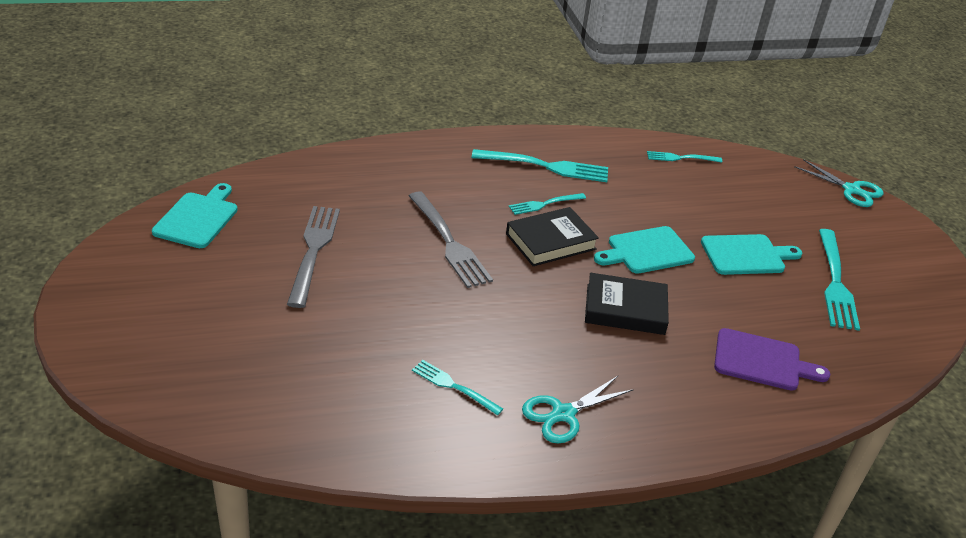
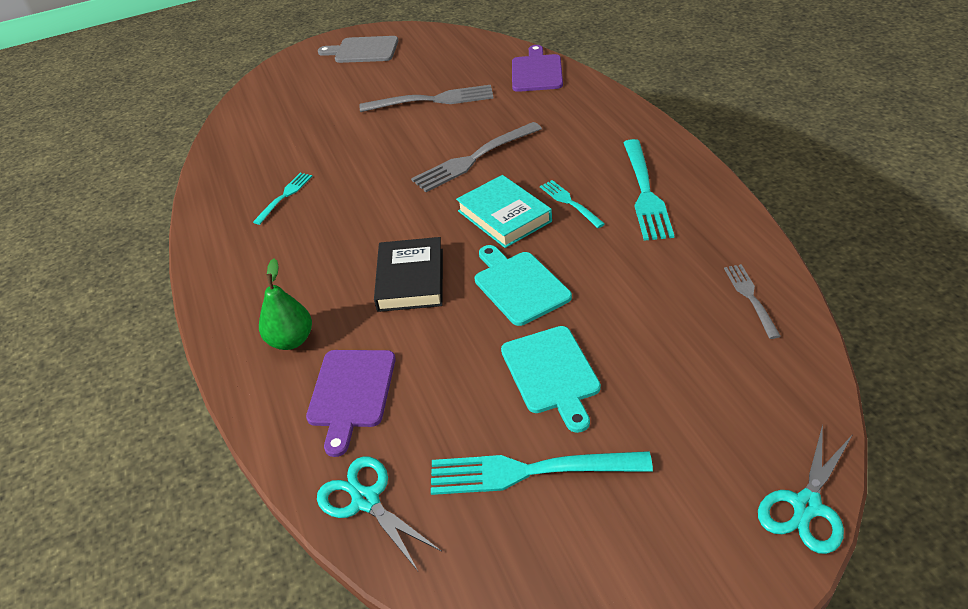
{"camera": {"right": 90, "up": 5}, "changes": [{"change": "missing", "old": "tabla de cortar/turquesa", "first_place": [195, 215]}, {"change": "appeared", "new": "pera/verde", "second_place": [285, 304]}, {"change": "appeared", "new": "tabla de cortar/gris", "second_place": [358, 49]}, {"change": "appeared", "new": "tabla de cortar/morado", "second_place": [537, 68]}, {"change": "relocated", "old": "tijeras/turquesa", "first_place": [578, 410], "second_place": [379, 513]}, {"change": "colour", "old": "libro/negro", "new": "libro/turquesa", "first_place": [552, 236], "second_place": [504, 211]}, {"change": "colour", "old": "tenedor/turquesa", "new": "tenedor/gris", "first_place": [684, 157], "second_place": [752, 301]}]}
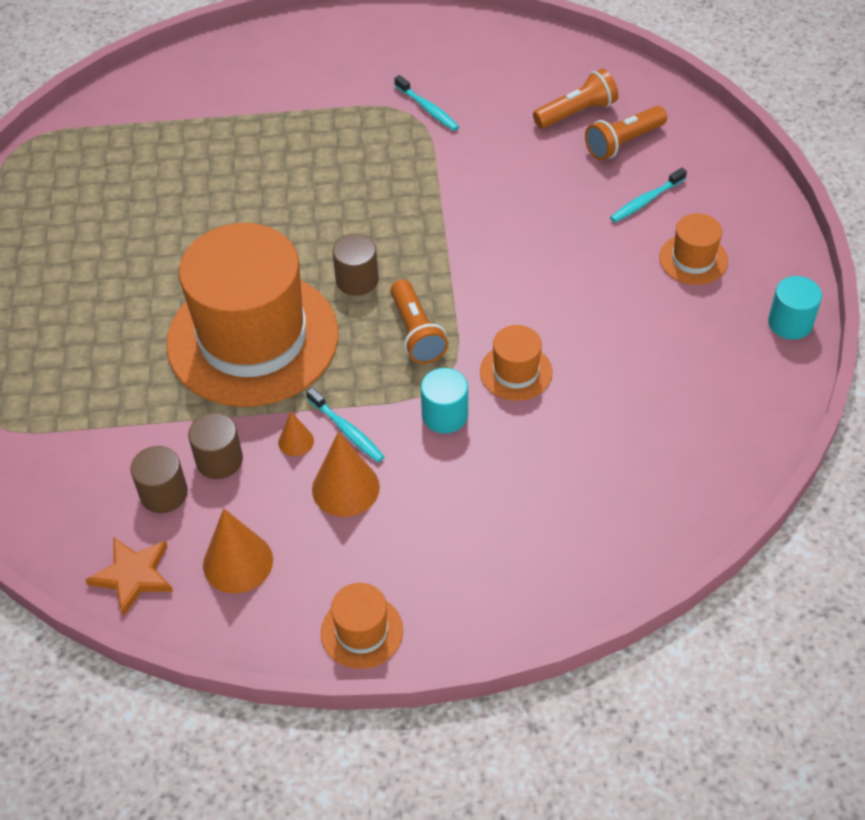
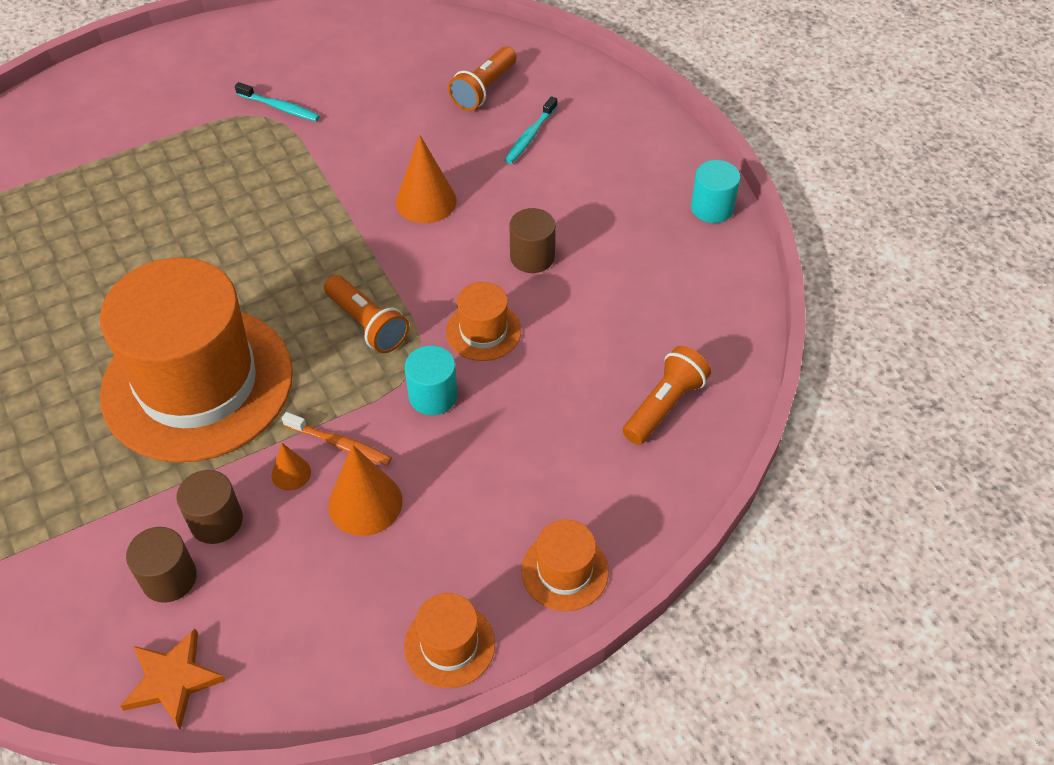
{"camera": {"right": -25, "up": 0}, "changes": [{"change": "relocated", "old": "cono/naranja", "first_place": [238, 550], "second_place": [426, 179]}, {"change": "relocated", "old": "cilindro/marrón", "first_place": [355, 265], "second_place": [532, 240]}, {"change": "relocated", "old": "lámpara de mano/naranja", "first_place": [575, 98], "second_place": [667, 395]}, {"change": "relocated", "old": "sombrero/naranja", "first_place": [693, 249], "second_place": [565, 565]}, {"change": "colour", "old": "cepillo de dientes/turquesa", "new": "cepillo de dientes/naranja", "first_place": [345, 425], "second_place": [337, 439]}]}
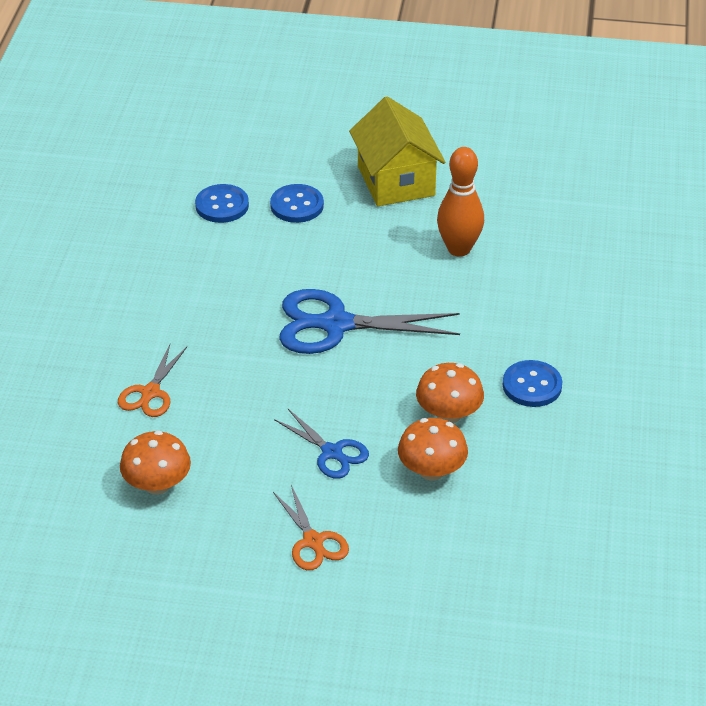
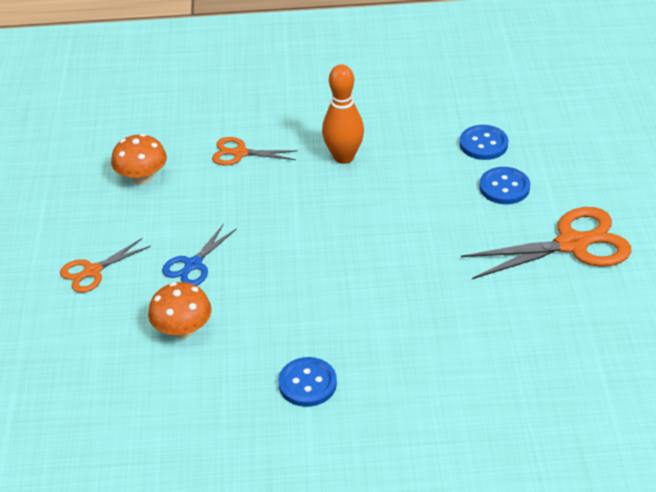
{"camera": {"right": 80, "up": 0}, "changes": [{"change": "missing", "old": "tijeras/azul", "first_place": [369, 321]}, {"change": "missing", "old": "seta/naranja", "first_place": [450, 393]}, {"change": "relocated", "old": "bolo/naranja", "first_place": [460, 202], "second_place": [343, 114]}, {"change": "exchanged", "old": "casa/amarillo", "new": "tijeras/naranja", "first_place": [397, 151], "second_place": [546, 243]}]}
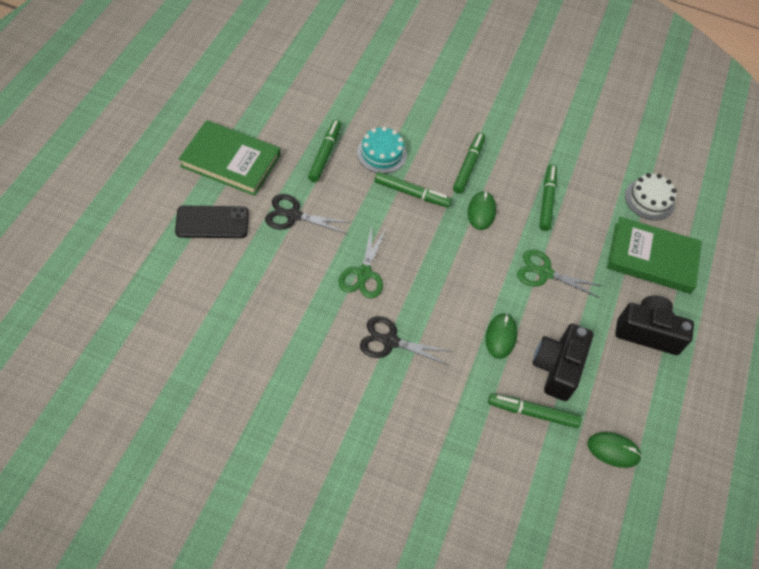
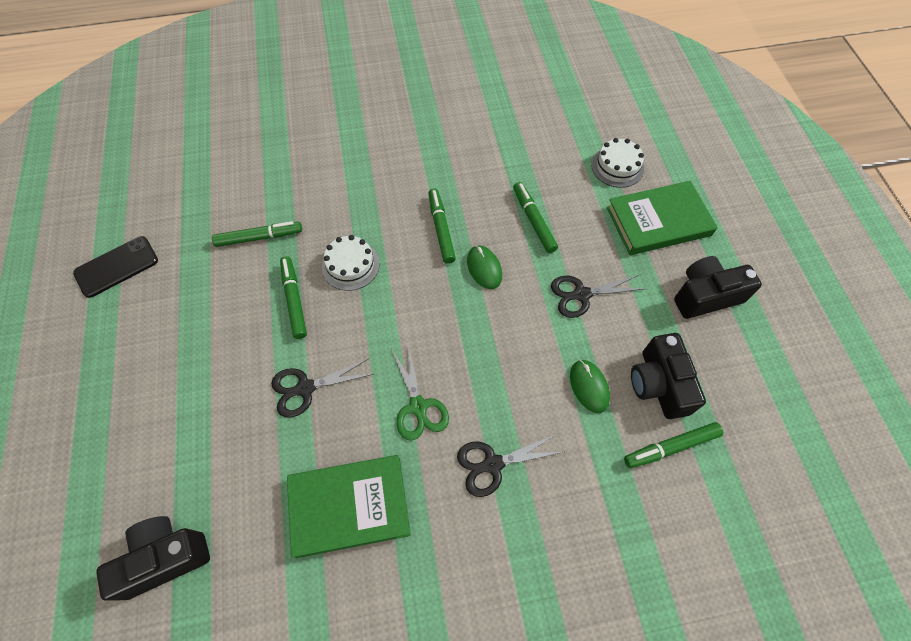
{"camera": {"right": -25, "up": 5}, "changes": [{"change": "missing", "old": "ratón/verde", "first_place": [614, 450]}, {"change": "appeared", "new": "cámara/negro", "second_place": [153, 558]}, {"change": "relocated", "old": "móvil/negro", "first_place": [212, 222], "second_place": [115, 267]}, {"change": "relocated", "old": "libro/verde", "first_place": [229, 158], "second_place": [349, 506]}, {"change": "relocated", "old": "rotulador/verde", "first_place": [413, 190], "second_place": [257, 234]}, {"change": "colour", "old": "tarta/turquesa", "new": "tarta/blanco", "first_place": [382, 150], "second_place": [351, 263]}, {"change": "colour", "old": "tijeras/verde", "new": "tijeras/negro", "first_place": [559, 274], "second_place": [597, 296]}]}
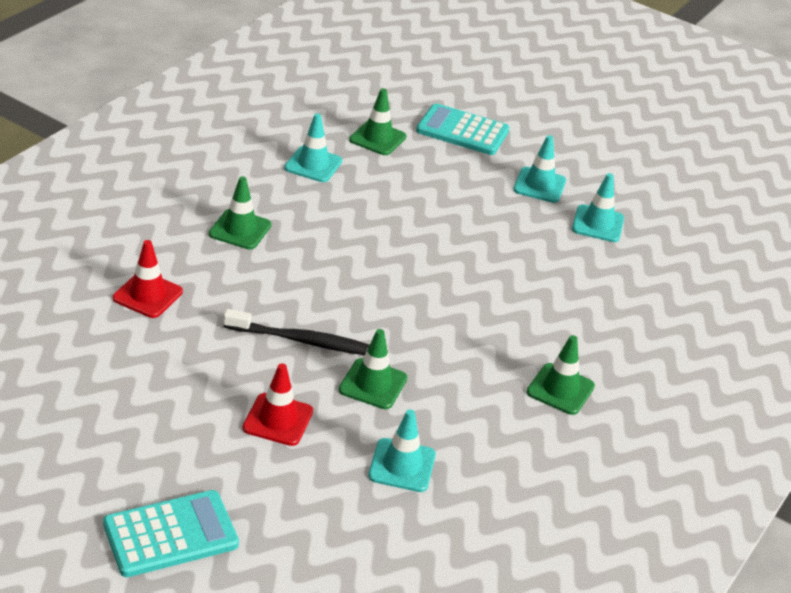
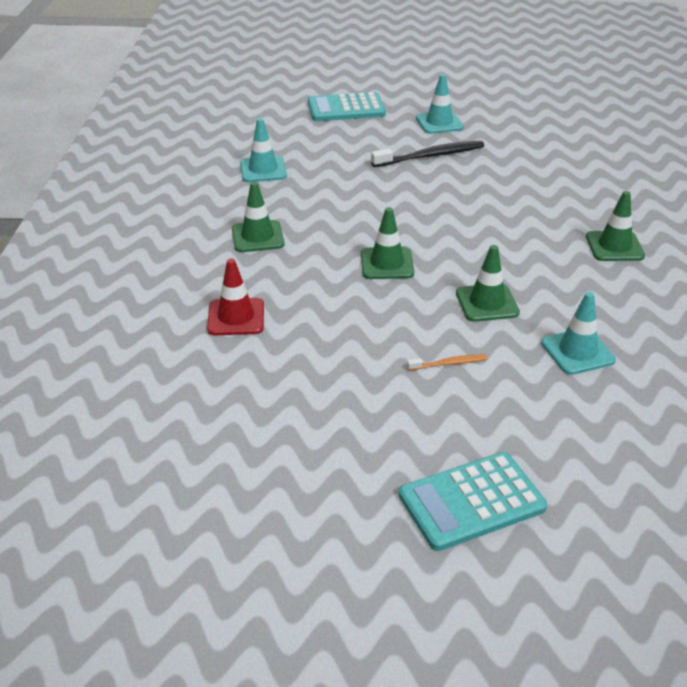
{"camera": {"right": -25, "up": 0}, "changes": [{"change": "missing", "old": "cono de tráfico/turquesa", "first_place": [598, 207]}, {"change": "relocated", "old": "cepillo de dientes/negro", "first_place": [296, 332], "second_place": [427, 154]}, {"change": "relocated", "old": "cono de tráfico/verde", "first_place": [377, 121], "second_place": [387, 243]}, {"change": "exchanged", "old": "cono de tráfico/rojo", "new": "cepillo de dientes/naranja", "first_place": [277, 404], "second_place": [447, 362]}, {"change": "spun", "old": "calculadora/turquesa", "first_place": [171, 533], "second_place": [473, 501], "degrees": -150}]}
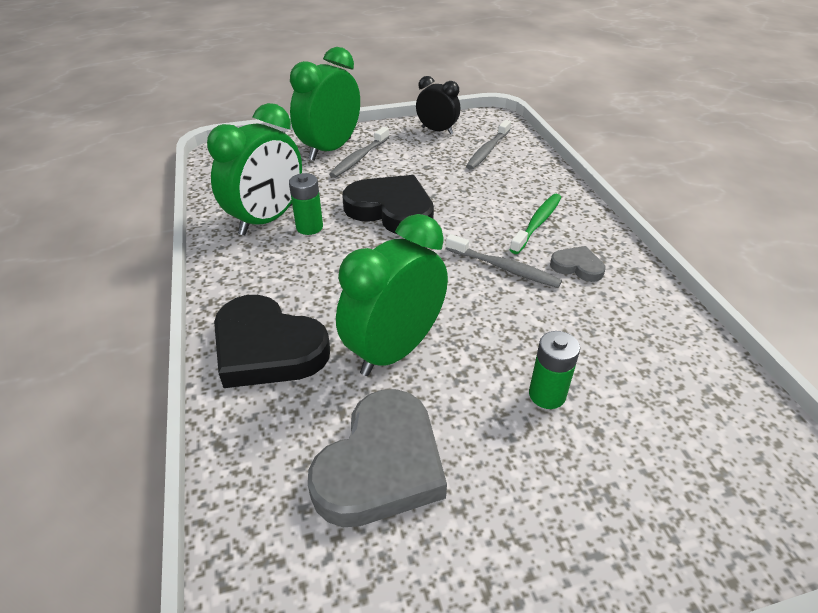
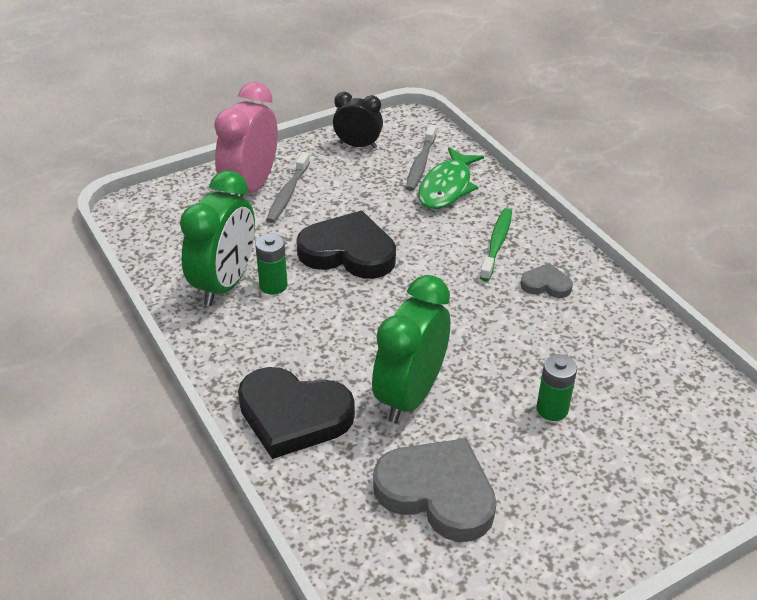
{"camera": {"right": -15, "up": 0}, "changes": [{"change": "missing", "old": "cepillo de dientes/gris", "first_place": [503, 261]}, {"change": "appeared", "new": "pez/verde", "second_place": [451, 178]}, {"change": "colour", "old": "despertador/verde", "new": "despertador/rosa", "first_place": [325, 103], "second_place": [246, 139]}, {"change": "spun", "old": "corazón/gris", "first_place": [377, 458], "second_place": [435, 490], "degrees": -75}]}
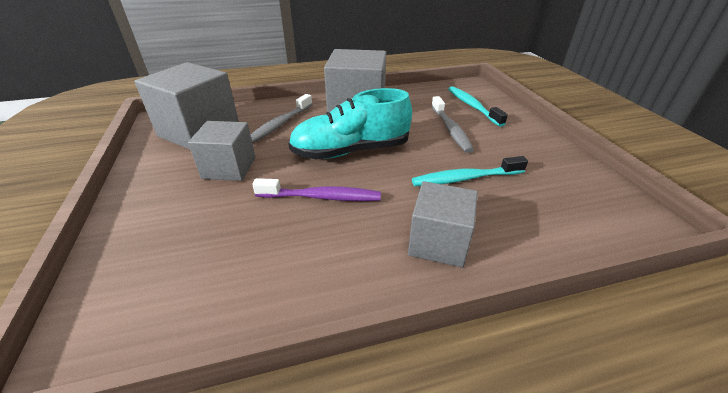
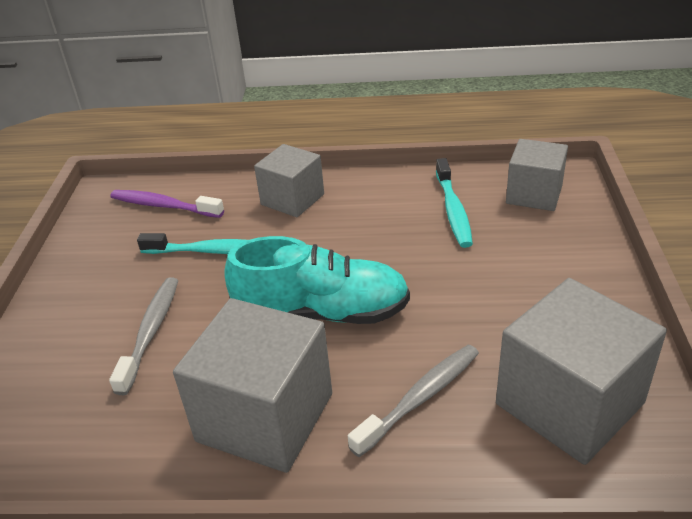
{"camera": {"right": -160, "up": 0}, "changes": [{"change": "relocated", "old": "cubo/gris", "first_place": [222, 151], "second_place": [537, 175]}, {"change": "relocated", "old": "cepillo de dientes/morado", "first_place": [316, 189], "second_place": [167, 204]}, {"change": "relocated", "old": "cepillo de dientes/turquesa", "first_place": [478, 106], "second_place": [454, 203]}]}
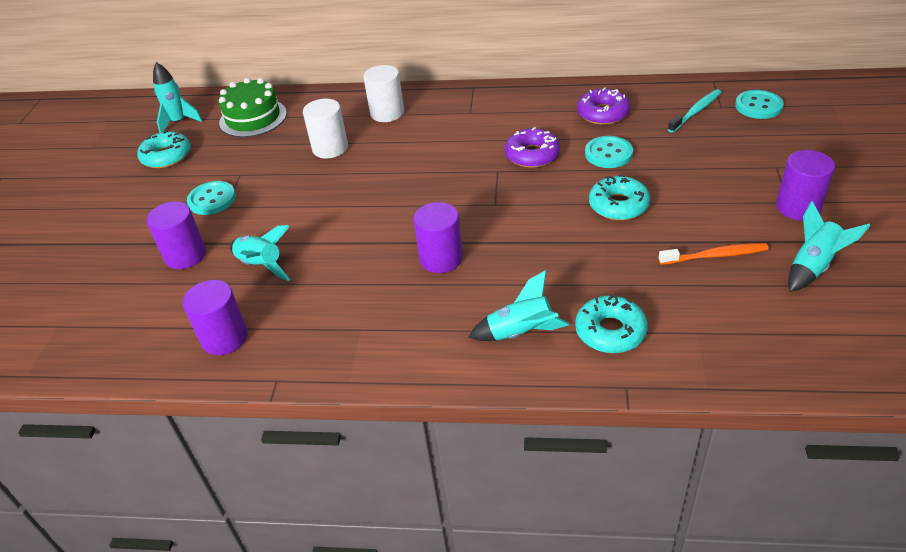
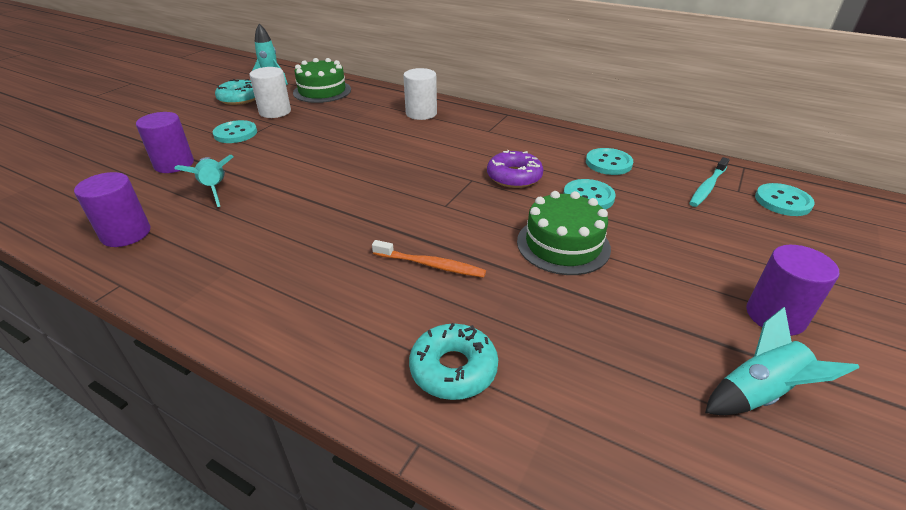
{"camera": {"right": 20, "up": -5}, "changes": [{"change": "missing", "old": "cilindro/morado", "first_place": [438, 237]}, {"change": "missing", "old": "cohete/turquesa", "first_place": [519, 305]}, {"change": "relocated", "old": "cilindro/blanco", "first_place": [325, 128], "second_place": [270, 92]}, {"change": "relocated", "old": "cepillo de dientes/naranja", "first_place": [714, 254], "second_place": [429, 259]}, {"change": "exchanged", "old": "rosquilla/morado", "new": "botón/turquesa", "first_place": [603, 106], "second_place": [609, 161]}, {"change": "exchanged", "old": "rosquilla/turquesa", "new": "tarta/verde", "first_place": [619, 197], "second_place": [564, 233]}, {"change": "spun", "old": "cepillo de dientes/turquesa", "first_place": [694, 111], "second_place": [709, 182], "degrees": 150}]}
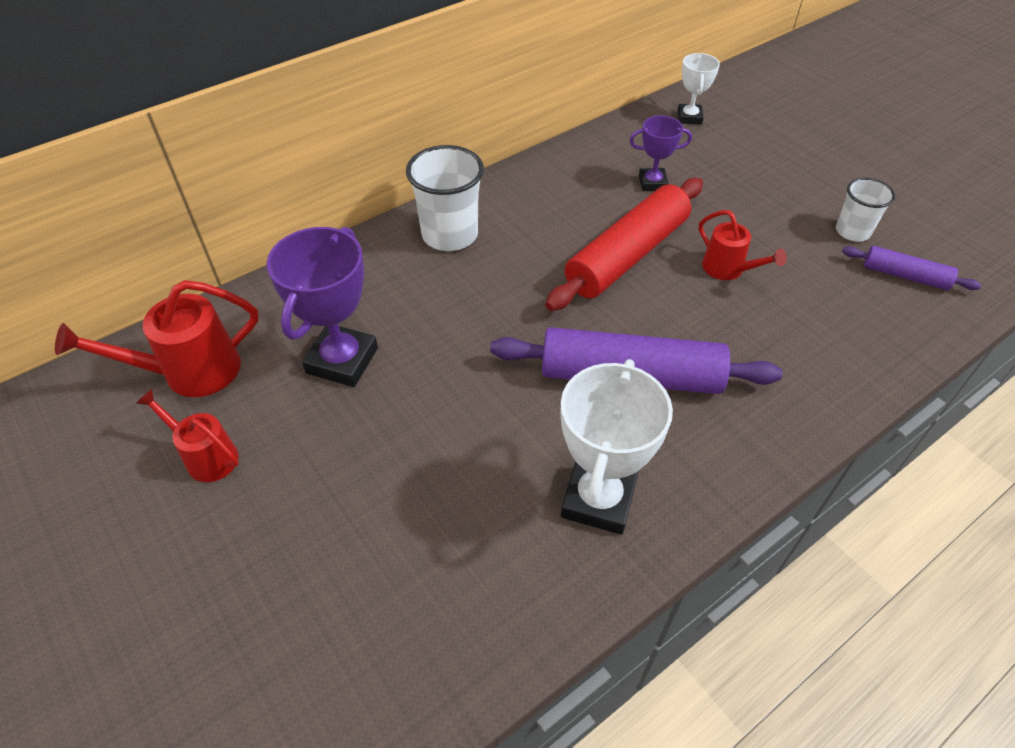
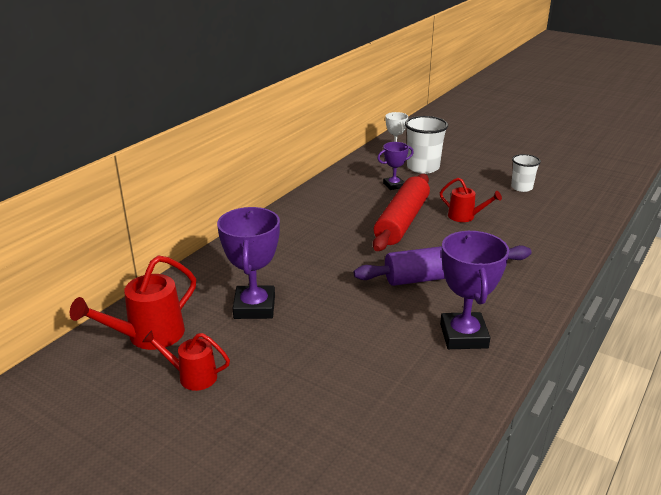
{"camera": {"right": -20, "up": -20}, "changes": [{"change": "missing", "old": "rodillo/morado", "first_place": [911, 268]}, {"change": "relocated", "old": "vaso/blanco", "first_place": [445, 198], "second_place": [426, 145]}, {"change": "colour", "old": "trofeo/blanco", "new": "trofeo/morado", "first_place": [617, 447], "second_place": [474, 290]}]}
